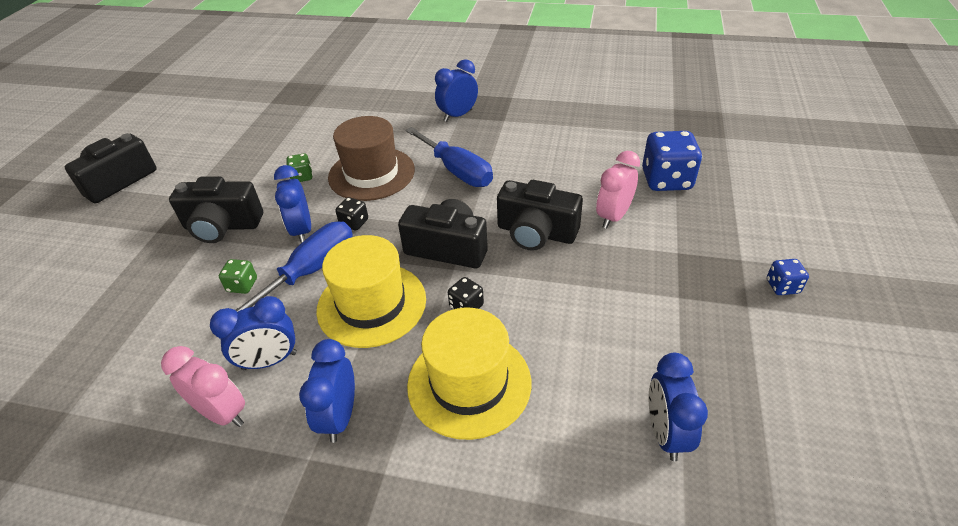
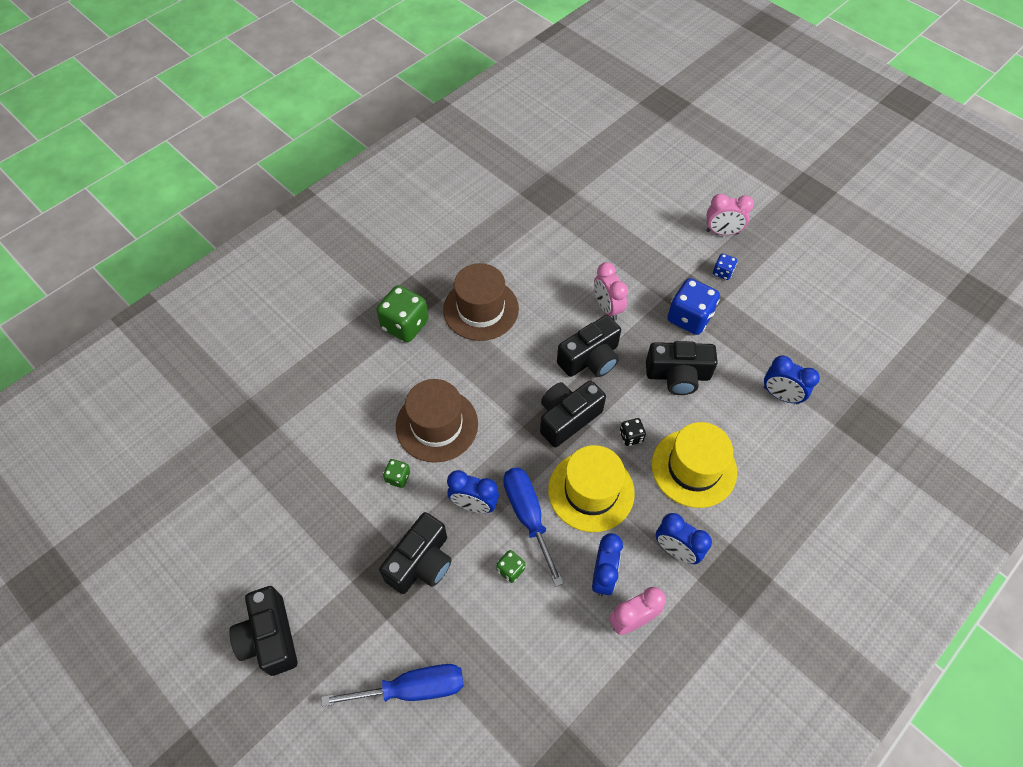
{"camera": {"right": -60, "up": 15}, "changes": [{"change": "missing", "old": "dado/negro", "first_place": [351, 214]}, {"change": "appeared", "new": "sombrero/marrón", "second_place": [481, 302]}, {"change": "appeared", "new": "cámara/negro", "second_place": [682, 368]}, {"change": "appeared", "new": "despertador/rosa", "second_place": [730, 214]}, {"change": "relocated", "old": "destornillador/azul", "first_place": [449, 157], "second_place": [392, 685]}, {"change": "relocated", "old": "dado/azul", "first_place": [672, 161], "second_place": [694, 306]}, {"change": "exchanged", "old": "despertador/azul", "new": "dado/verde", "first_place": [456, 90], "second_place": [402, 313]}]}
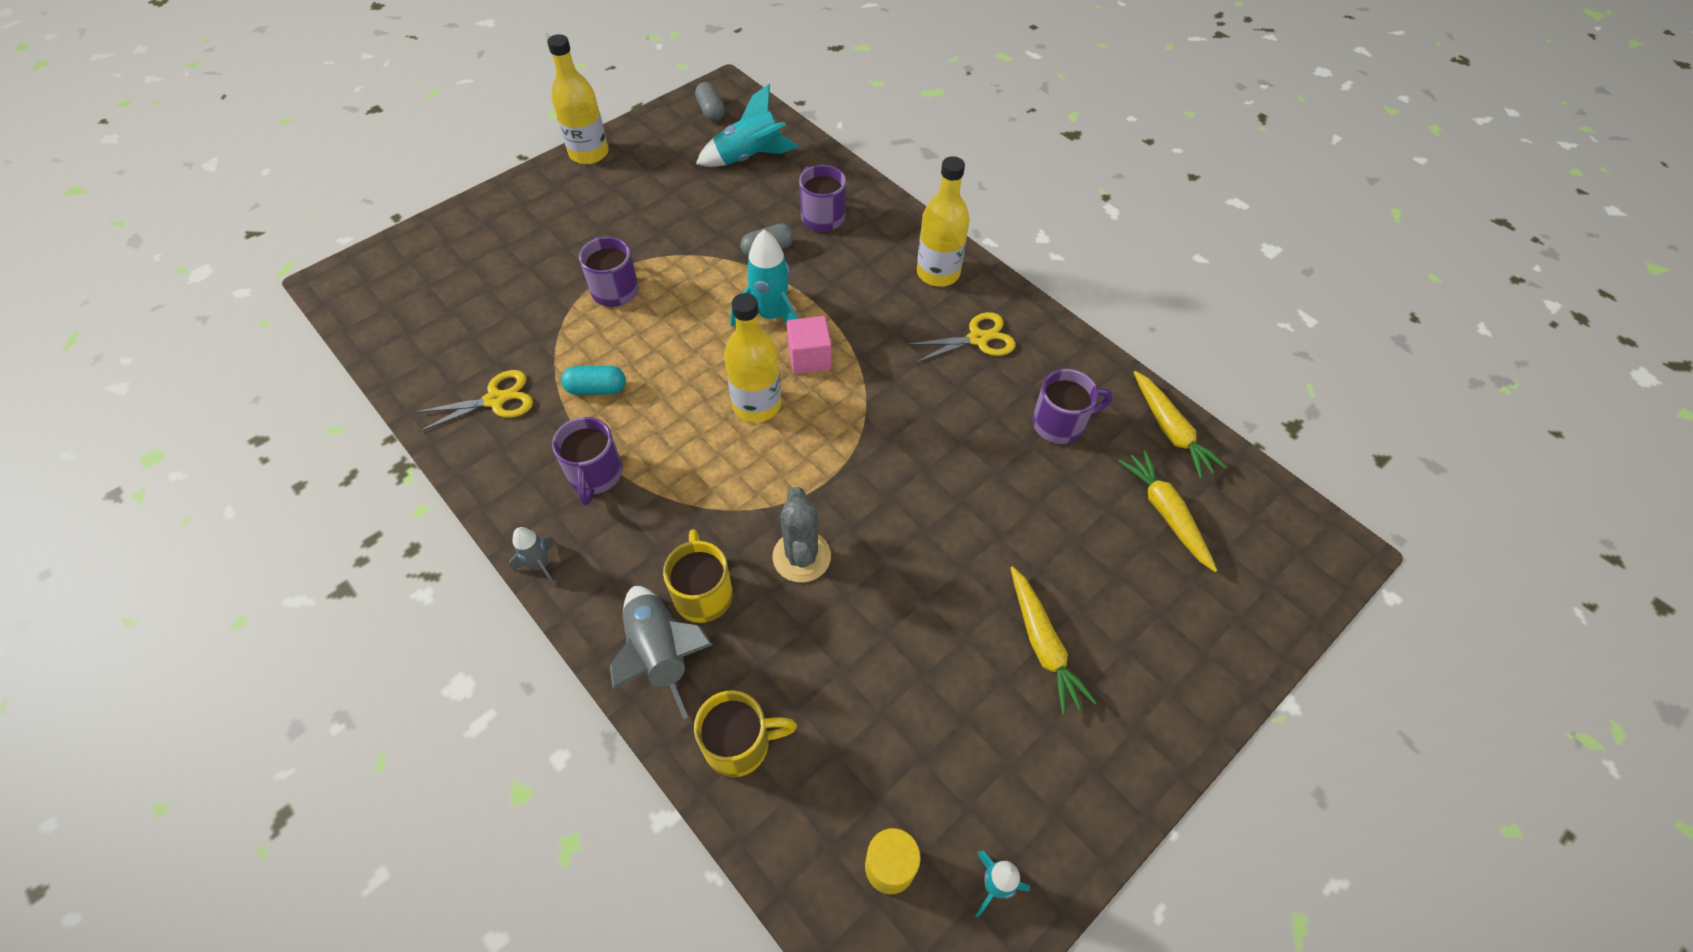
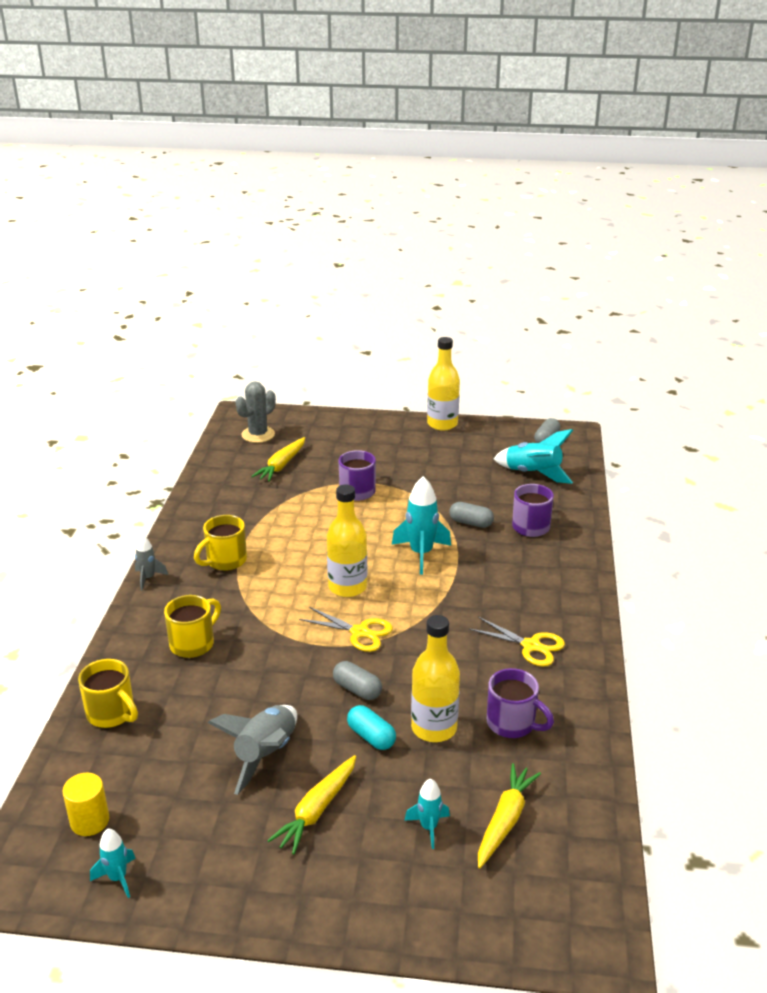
{"camera": {"right": 50, "up": -25}, "changes": [{"change": "missing", "old": "cubo/rosa", "first_place": [809, 345]}, {"change": "appeared", "new": "cápsula/gris", "second_place": [357, 680]}, {"change": "appeared", "new": "cohete/turquesa", "second_place": [427, 813]}, {"change": "relocated", "old": "tijeras/amarillo", "first_place": [473, 401], "second_place": [346, 629]}, {"change": "relocated", "old": "cápsula/turquesa", "first_place": [593, 380], "second_place": [371, 727]}, {"change": "relocated", "old": "cohete/gris", "first_place": [661, 652], "second_place": [252, 750]}, {"change": "relocated", "old": "cactus/gris", "first_place": [801, 534], "second_place": [255, 412]}, {"change": "relocated", "old": "botella/amarillo", "first_place": [943, 221], "second_place": [435, 678]}, {"change": "relocated", "old": "zanahoria/amarillo", "first_place": [1180, 425], "second_place": [278, 459]}, {"change": "colour", "old": "taza/morado", "new": "taza/amarillo", "first_place": [587, 461], "second_place": [220, 543]}]}
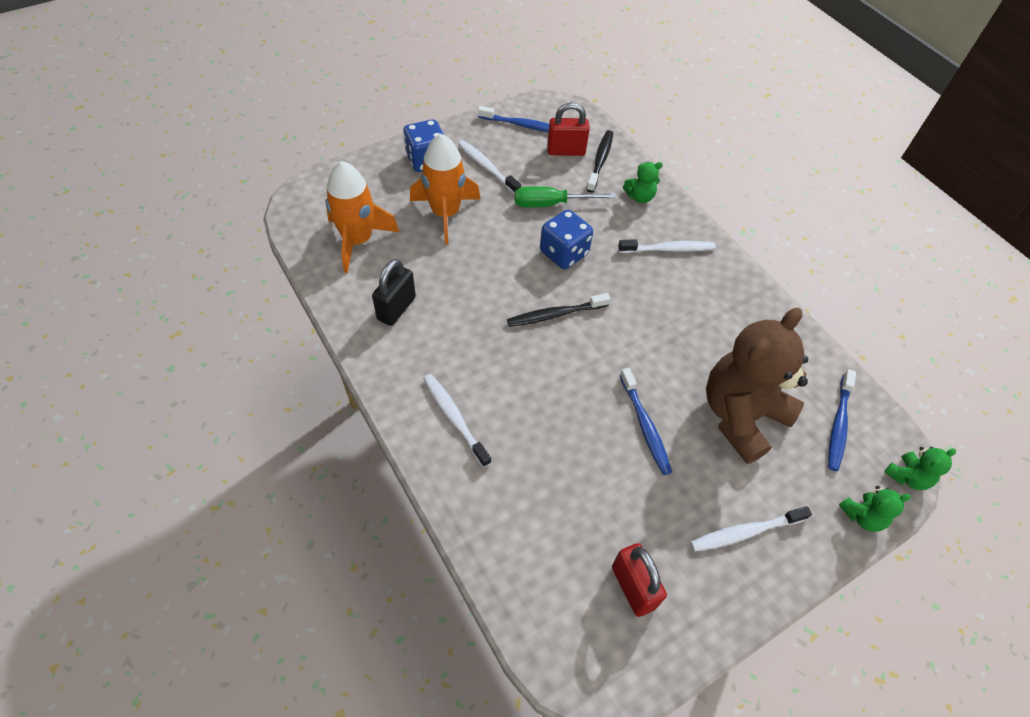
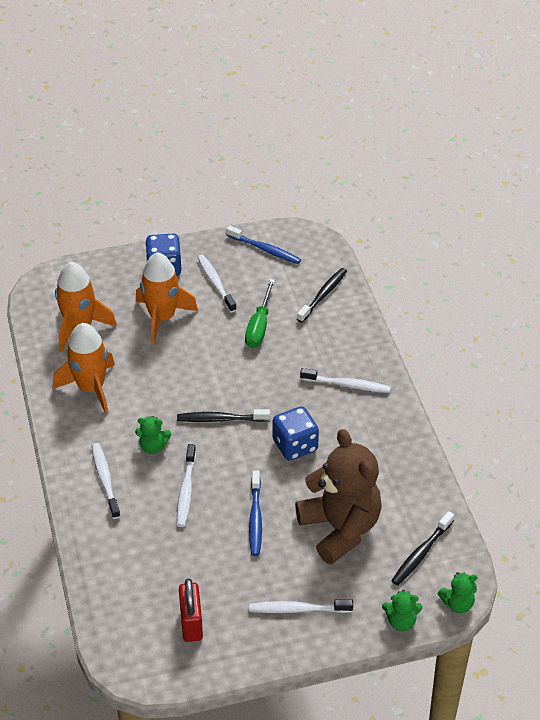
{"camera": {"right": 20, "up": -10}, "changes": [{"change": "missing", "old": "candado/rojo", "first_place": [568, 129]}, {"change": "appeared", "new": "cepillo de dientes/blanco", "second_place": [186, 485]}, {"change": "relocated", "old": "dado/azul", "first_place": [566, 239], "second_place": [296, 433]}, {"change": "relocated", "old": "osito/verde", "first_place": [643, 182], "second_place": [153, 435]}, {"change": "exchanged", "old": "candado/negro", "new": "cohete/naranja", "first_place": [394, 292], "second_place": [84, 368]}, {"change": "colour", "old": "cepillo de dientes/azul", "new": "cepillo de dientes/negro", "first_place": [842, 420], "second_place": [422, 548]}, {"change": "spun", "old": "destornillador/verde", "first_place": [565, 197], "second_place": [260, 313], "degrees": -90}, {"change": "spun", "old": "osito/marrón", "first_place": [757, 386], "second_place": [338, 496], "degrees": 90}]}
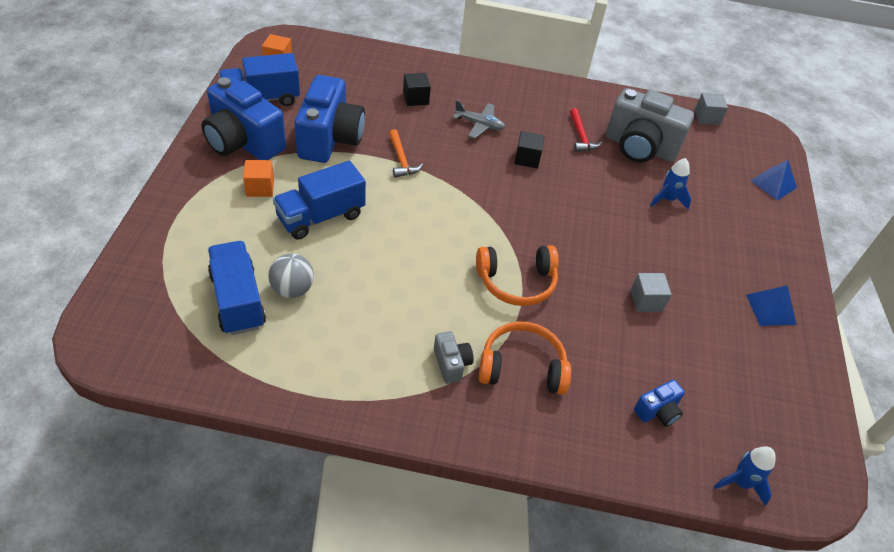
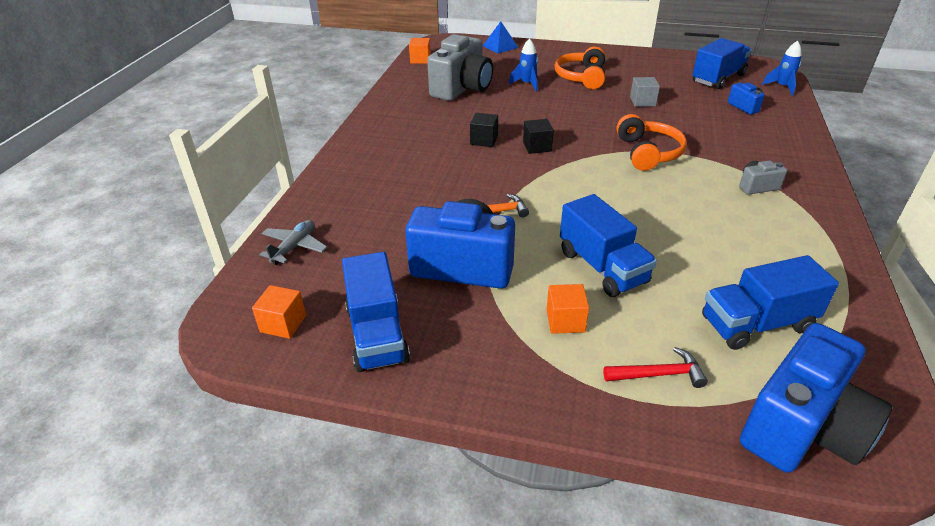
{"camera": {"right": -80, "up": -10}, "changes": [{"change": "missing", "old": "pelota/gris", "first_place": [291, 276]}, {"change": "missing", "old": "pirámide/azul", "first_place": [771, 305]}, {"change": "appeared", "new": "camión/azul", "second_place": [722, 63]}, {"change": "relocated", "old": "cámara/azul", "first_place": [243, 118], "second_place": [816, 398]}, {"change": "relocated", "old": "cubo/negro", "first_place": [417, 89], "second_place": [538, 136]}, {"change": "relocated", "old": "avión/gris", "first_place": [479, 119], "second_place": [293, 242]}, {"change": "relocated", "old": "auriculares/naranja", "first_place": [525, 358], "second_place": [579, 68]}, {"change": "relocated", "old": "martillo/rojo", "first_place": [586, 130], "second_place": [655, 367]}, {"change": "colour", "old": "cubo/gris", "new": "cubo/naranja", "first_place": [711, 109], "second_place": [420, 51]}]}
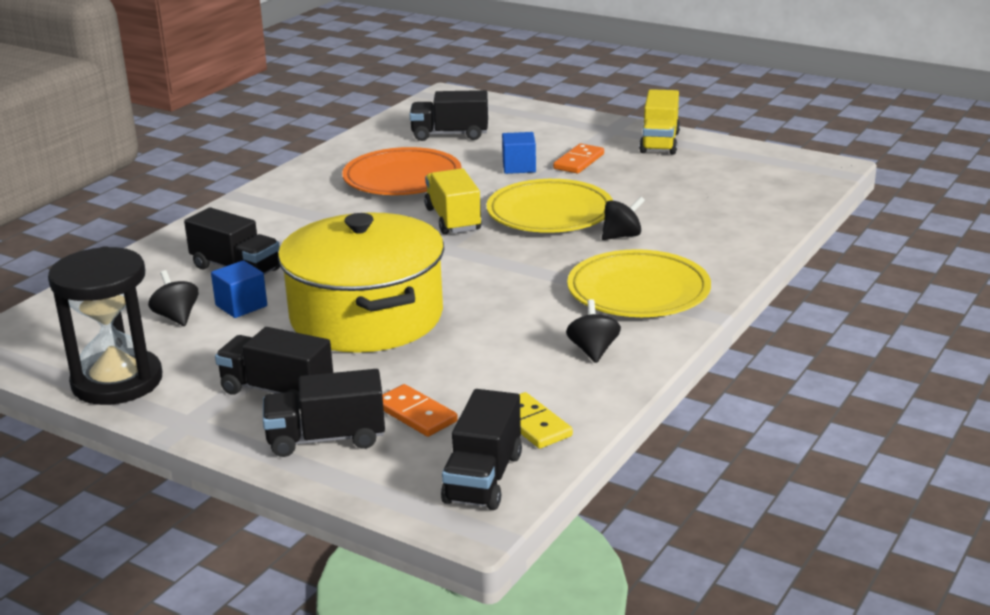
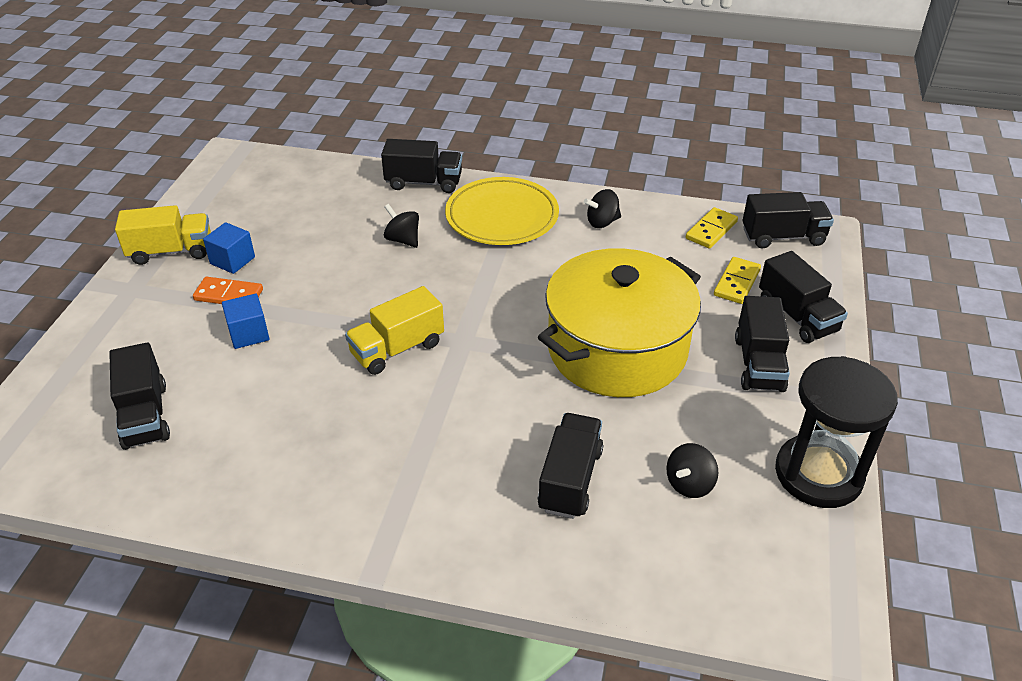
{"camera": {"right": -110, "up": 15}, "changes": [{"change": "missing", "old": "plato/naranja", "first_place": [402, 171]}, {"change": "missing", "old": "plato/amarillo", "first_place": [549, 206]}, {"change": "appeared", "new": "camión/negro", "second_place": [421, 166]}, {"change": "relocated", "old": "cubo/azul", "first_place": [239, 289], "second_place": [229, 248]}, {"change": "colour", "old": "ficha de dominó/naranja", "new": "ficha de dominó/amarillo", "first_place": [420, 410], "second_place": [737, 280]}]}
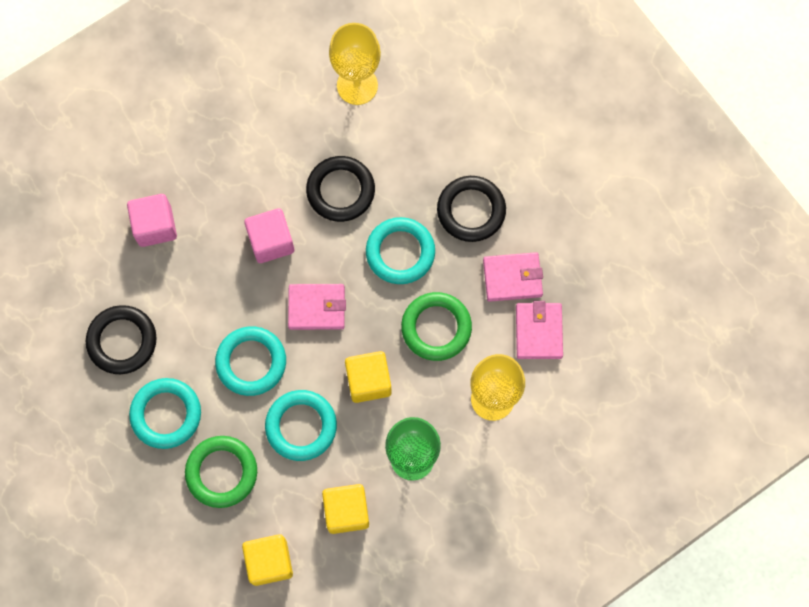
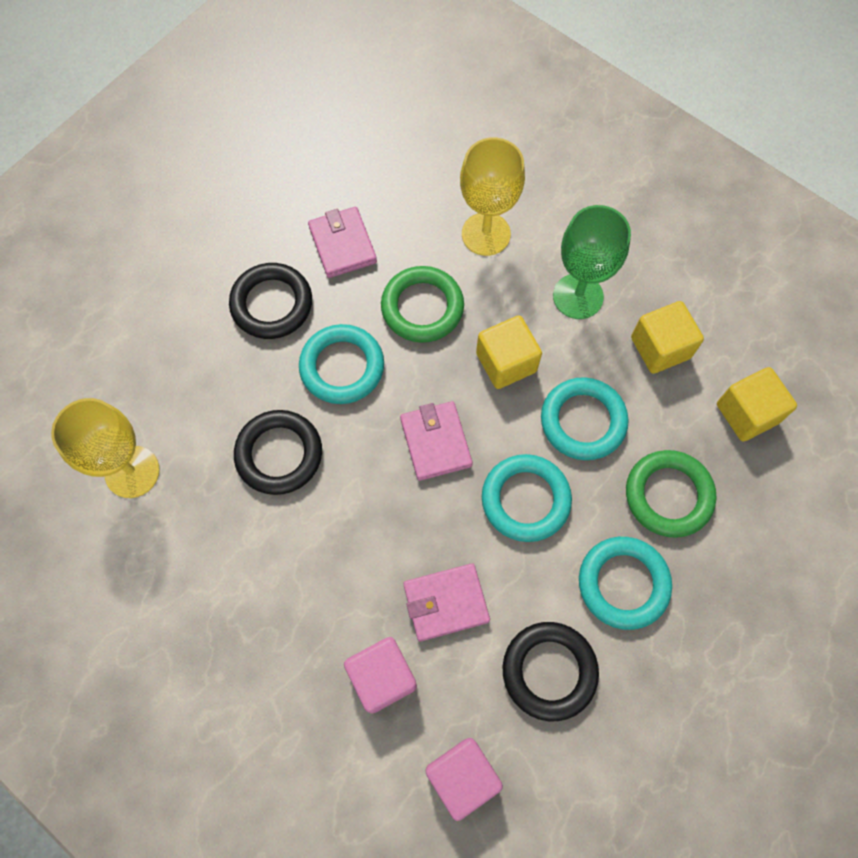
{"camera": {"right": -105, "up": -5}, "changes": [{"change": "relocated", "old": "cubo/rosa", "first_place": [269, 235], "second_place": [464, 779]}, {"change": "relocated", "old": "cartera/rosa", "first_place": [539, 330], "second_place": [446, 602]}]}
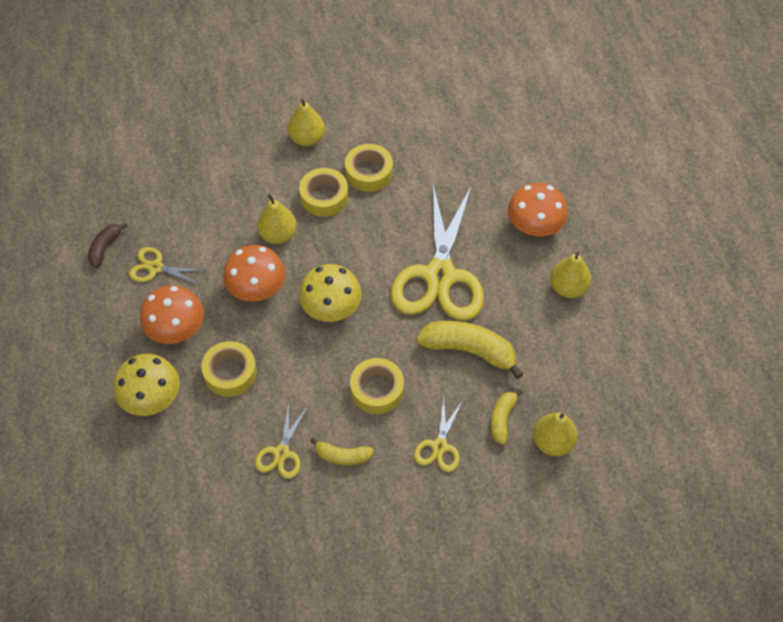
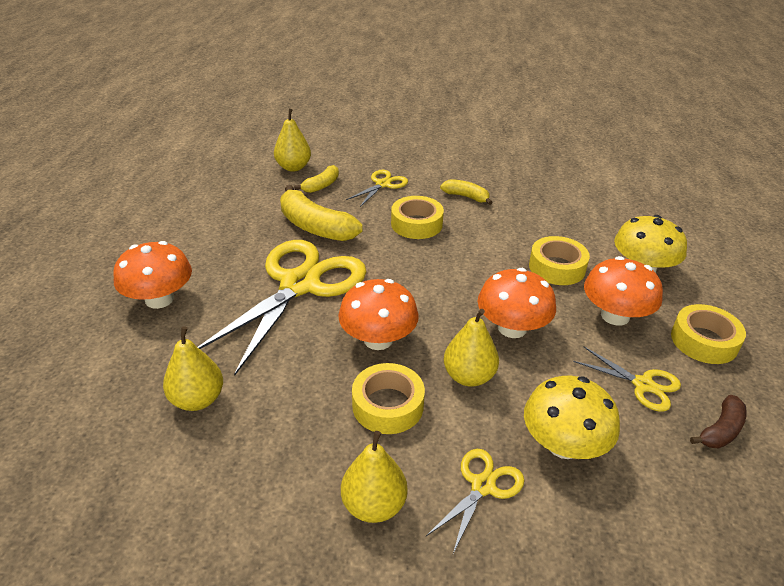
{"camera": {"right": -160, "up": -20}, "changes": [{"change": "appeared", "new": "seta/naranja", "second_place": [378, 314]}, {"change": "relocated", "old": "tijeras/amarillo", "first_place": [281, 441], "second_place": [475, 501]}, {"change": "relocated", "old": "seta/amarillo", "first_place": [330, 293], "second_place": [572, 417]}, {"change": "relocated", "old": "cinta adhesiva/amarillo", "first_place": [369, 168], "second_place": [708, 334]}, {"change": "relocated", "old": "pera/amarillo", "first_place": [570, 275], "second_place": [193, 368]}]}
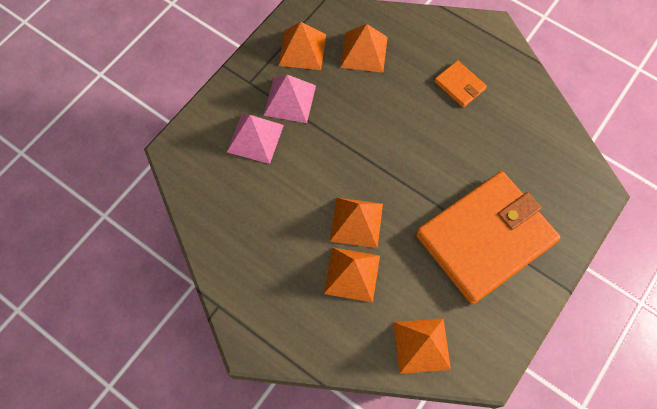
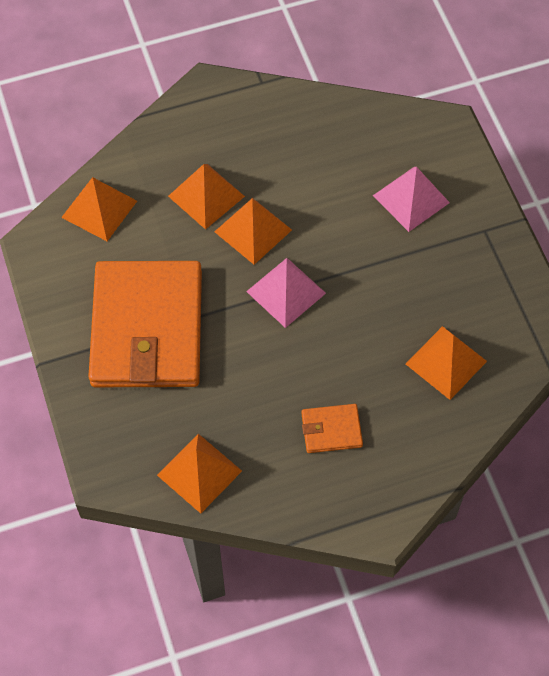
{"camera": {"right": 125, "up": -5}, "changes": [{"change": "relocated", "old": "pirámide/rosa", "first_place": [289, 99], "second_place": [286, 293]}, {"change": "relocated", "old": "pirámide/naranja", "first_place": [302, 46], "second_place": [199, 473]}]}
